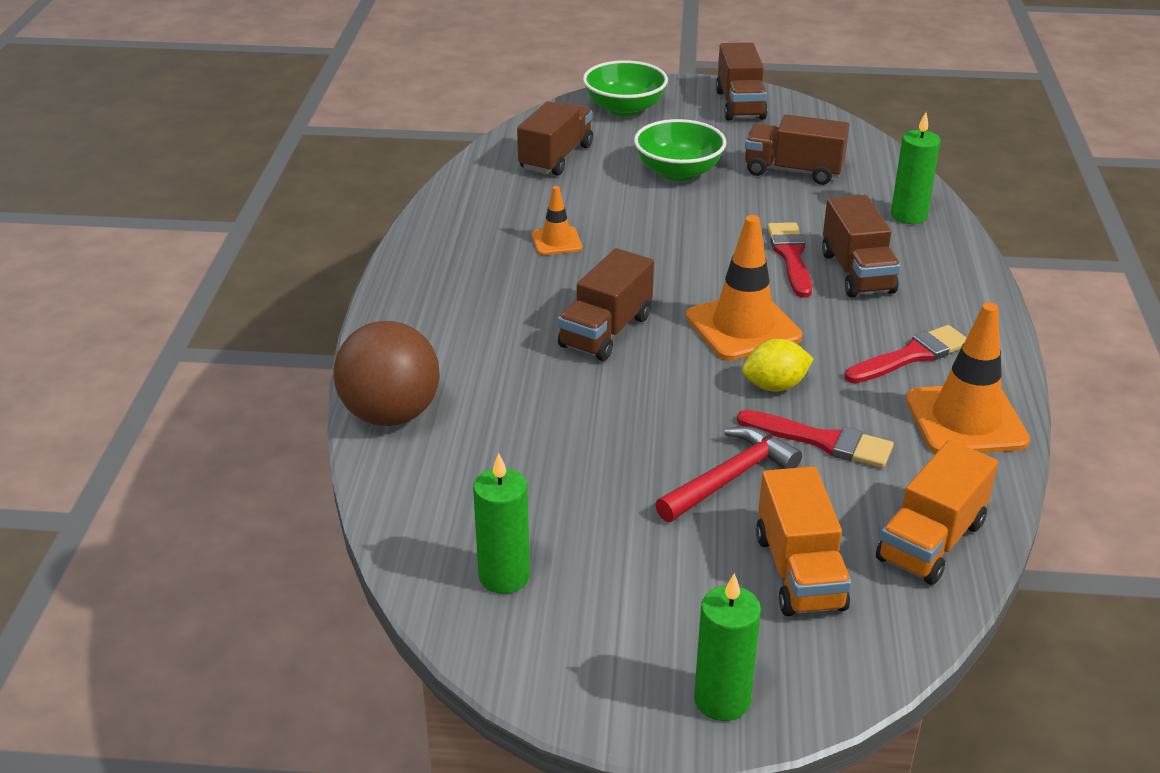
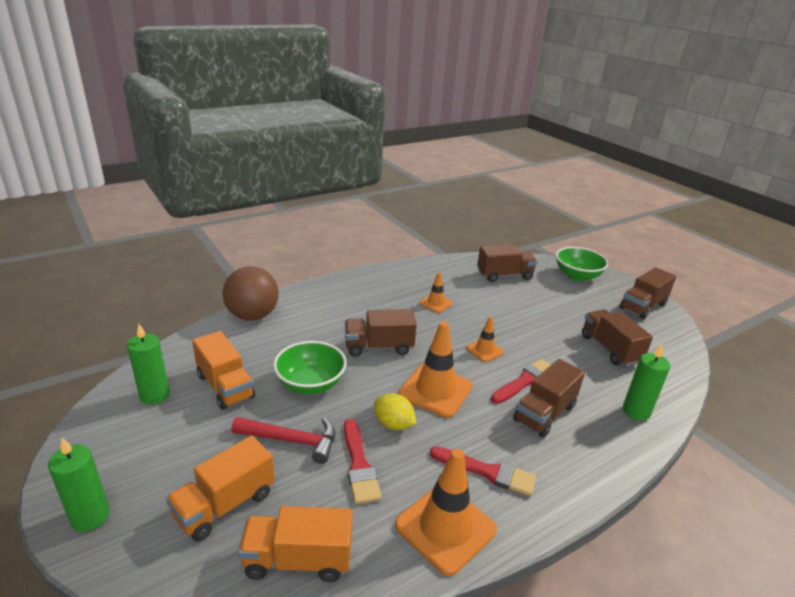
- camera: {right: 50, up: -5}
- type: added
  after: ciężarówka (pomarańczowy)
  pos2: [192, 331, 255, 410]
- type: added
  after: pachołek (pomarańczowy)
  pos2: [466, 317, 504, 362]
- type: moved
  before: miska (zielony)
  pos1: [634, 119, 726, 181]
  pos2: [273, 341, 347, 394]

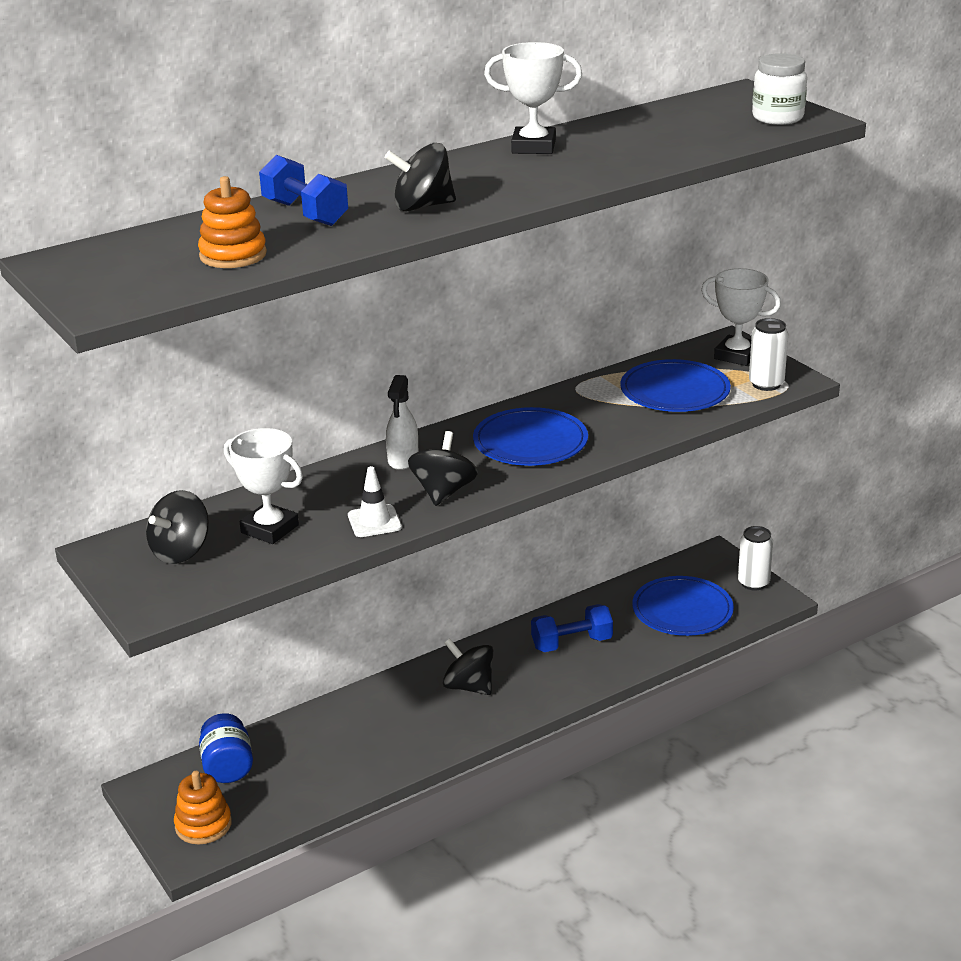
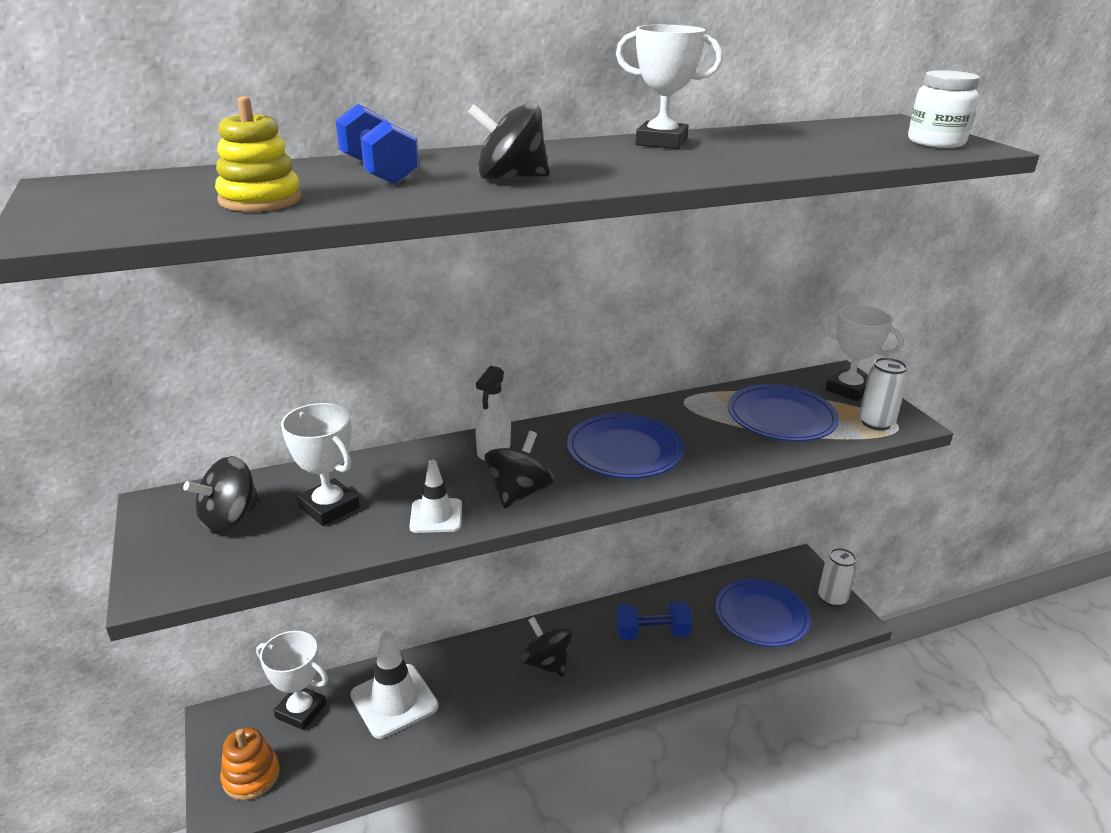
- camera: {right: 10, up: 0}
- type: added
  after: pachołek (biały)
  pos2: [350, 631, 438, 739]
- type: replaced
  before: słoik (niebieski)
  after: puchar (biały)
  pos1: [199, 713, 253, 783]
  pos2: [256, 631, 328, 730]
- type: recoloured
  before: zabawka nakładanka (pomarańczowy)
  after: zabawka nakładanka (żółty)
  pos1: [198, 176, 267, 268]
  pos2: [215, 96, 301, 212]

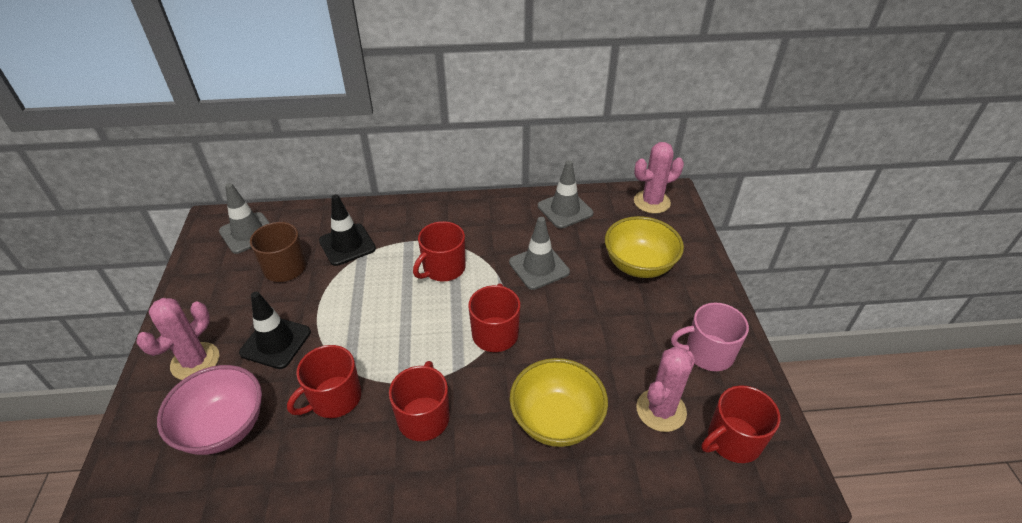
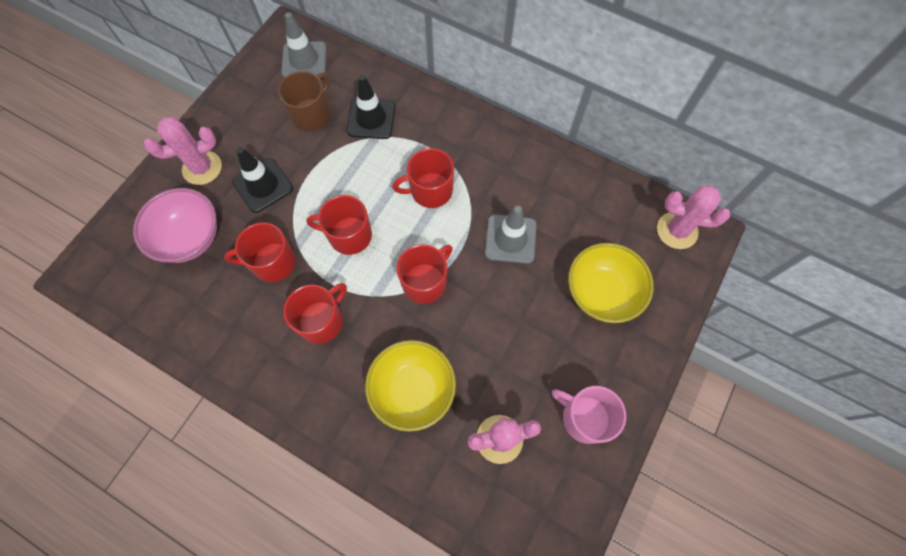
- camera: {right: 35, up: 25}
- type: removed
  before: pachołek (szary)
  pos1: [538, 160, 593, 229]
- type: moved
  before: kubek (czerwony)
  pos1: [701, 385, 780, 463]
  pos2: [307, 195, 372, 255]

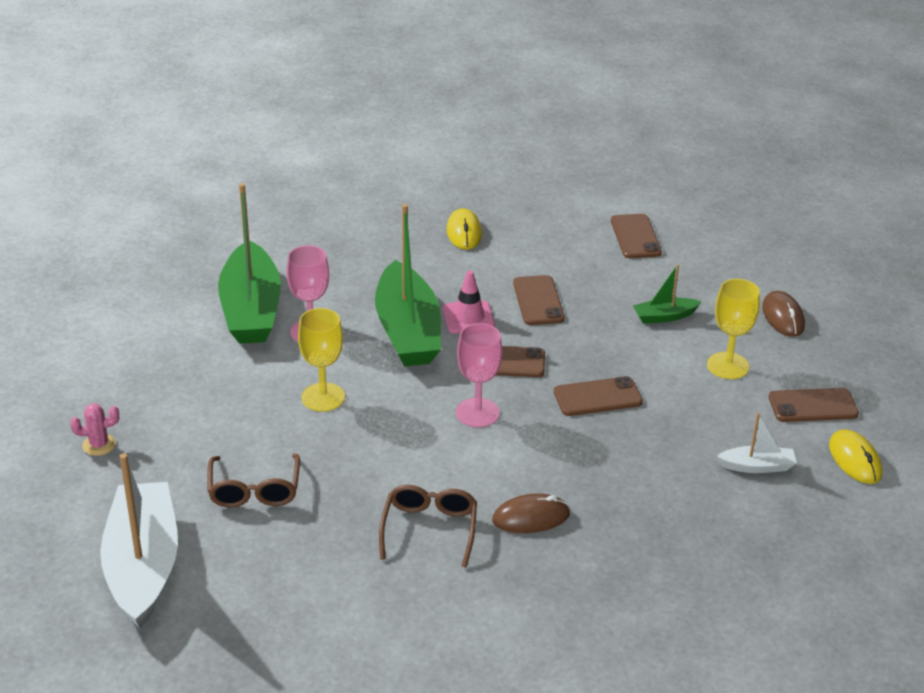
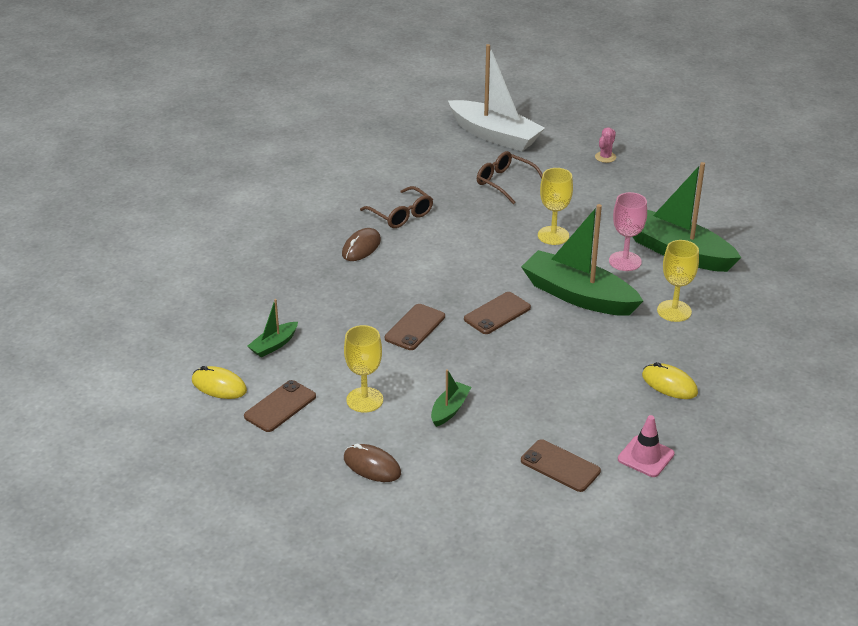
- camera: {right: 135, up: 0}
- type: removed
  before: kielich (różowy)
  pos1: [456, 323, 502, 427]
- type: removed
  before: telefon (brązowy)
  pos1: [513, 275, 565, 325]
- type: added
  after: kielich (żółty)
  pos2: [657, 240, 699, 322]
- type: moved
  before: pachołek (różowy)
  pos1: [443, 270, 495, 334]
  pos2: [618, 415, 675, 477]
- type: recoloured
  before: łódka (biały)
  after: łódka (zielony)
  pos1: [717, 413, 797, 473]
  pos2: [248, 299, 298, 358]

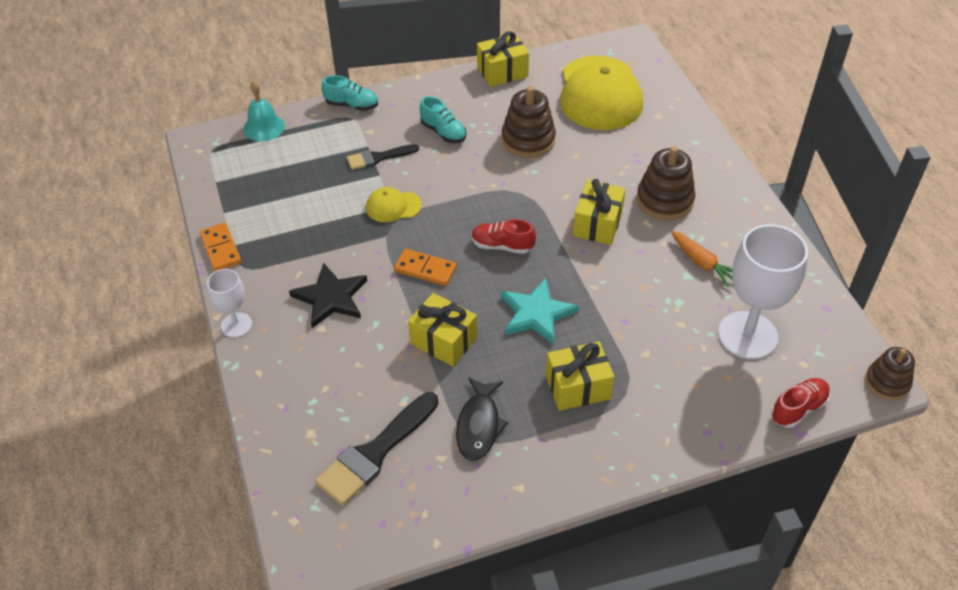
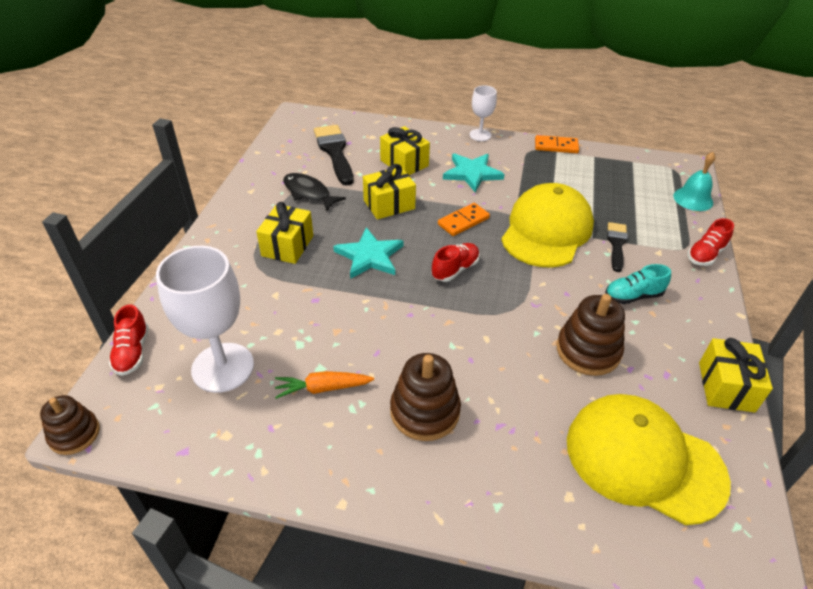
- camera: {right: 120, up: -5}
- type: moved
  before: prezent (żółty)
  pos1: [573, 179, 626, 245]
  pos2: [380, 126, 430, 175]
- type: recoloured
  before: gwiazda (czarny)
  after: gwiazda (turkusowy)
  pos1: [289, 263, 367, 328]
  pos2: [443, 154, 505, 193]
- type: recoloured
  before: but (turkusowy)
  after: but (czerwony)
  pos1: [321, 75, 378, 111]
  pos2: [688, 218, 734, 266]
- type: resized
  before: czapka (żółty)
  pos1: [366, 187, 422, 222]
  pos2: [501, 183, 594, 268]
  scale: 2.19

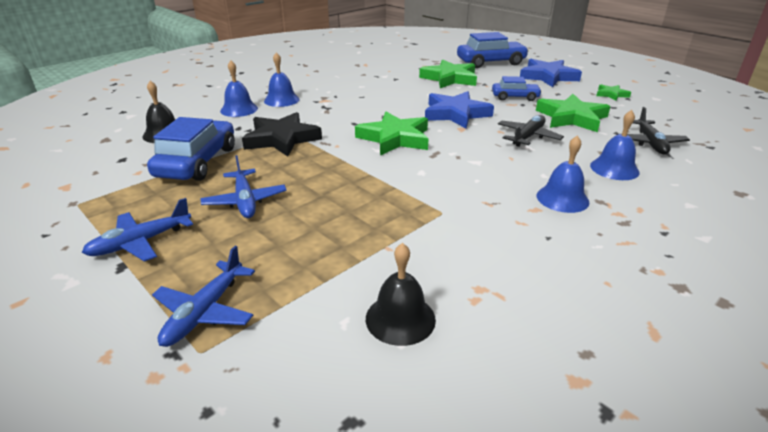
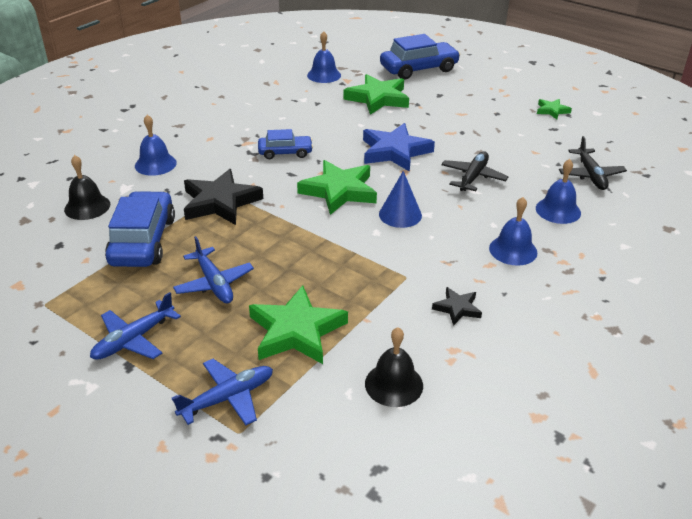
- camera: {right: -10, up: 5}
- type: removed
  before: gwiazda (niebieski)
  pos1: [520, 59, 582, 87]
- type: added
  after: stożek (niebieski)
  pos2: [379, 171, 422, 228]
- type: added
  after: gwiazda (czarny)
  pos2: [432, 287, 482, 326]
- type: moved
  before: dzwonek (niebieski)
  pos1: [264, 52, 300, 107]
  pos2: [307, 31, 341, 83]
- type: moved
  before: samochód (niebieski)
  pos1: [492, 76, 542, 101]
  pos2: [258, 129, 313, 159]
- type: moved
  before: gwiazda (zielony)
  pos1: [536, 94, 610, 132]
  pos2: [249, 285, 348, 364]
- type: turned
  before: samolot (niebieski)
  pos1: [152, 246, 255, 347]
  pos2: [172, 359, 273, 425]
  turn: -135

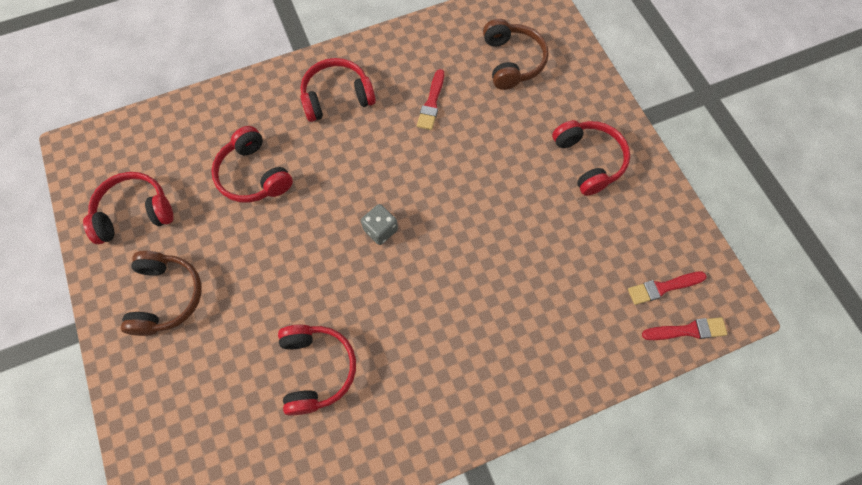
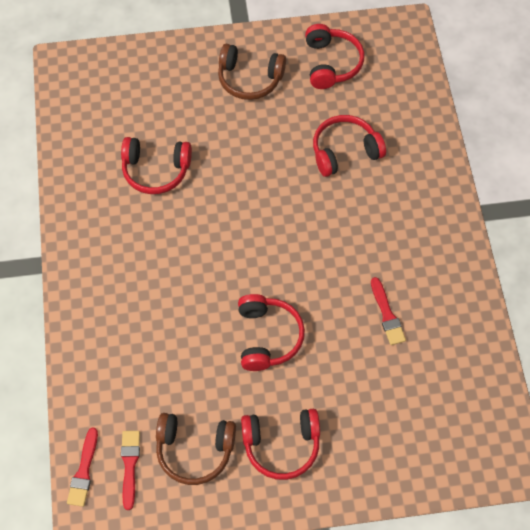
- camera: {right: 105, up: -5}
- type: removed
  before: kostka do gry (szary)
  pos1: [361, 204, 398, 245]
- type: moved
  before: słuchawki (czerwony)
  pos1: [300, 58, 376, 122]
  pos2: [238, 294, 305, 371]
- type: moved
  before: słuchawki (brązowy)
  pos1: [483, 19, 549, 90]
  pos2: [156, 413, 236, 485]
- type: turned
  before: pędzel (czerwony)
  pos1: [417, 69, 444, 130]
  pos2: [371, 277, 406, 345]
  turn: -135

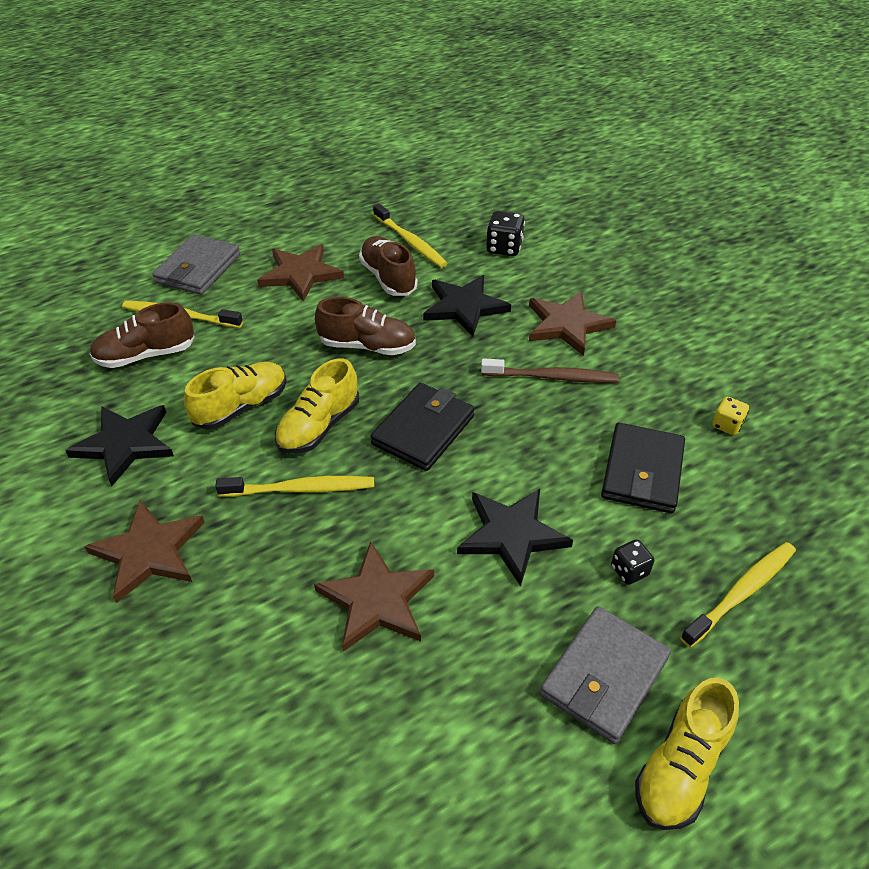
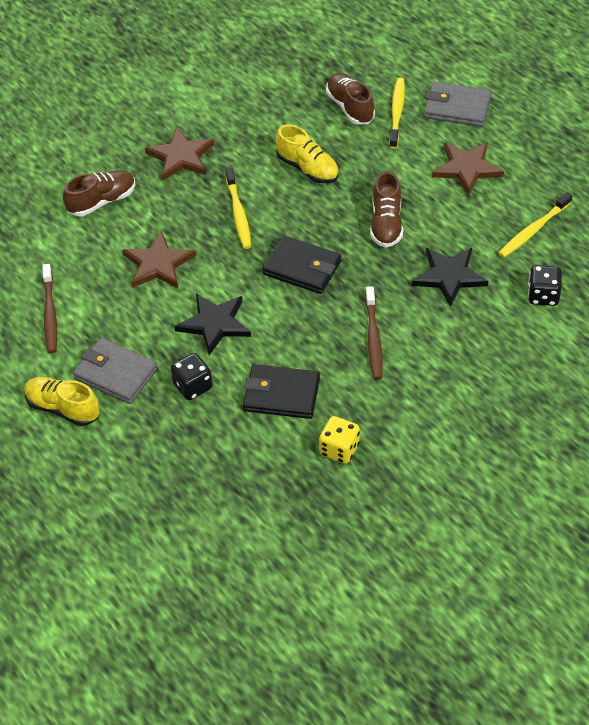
- camera: {right: 85, up: 5}
- type: removed
  before: gwiazda (czarny)
  pos1: [65, 405, 174, 486]
- type: removed
  before: but (żółty)
  pos1: [275, 358, 359, 454]
- type: removed
  before: gwiazda (brązowy)
  pos1: [529, 291, 616, 356]
- type: removed
  before: szczoteczka do zębów (żółty)
  pos1: [680, 542, 796, 647]
- type: added
  after: szczoteczka do zębów (brązowy)
  pos2: [42, 264, 57, 353]
- type: moved
  before: but (brązowy)
  pos1: [359, 236, 417, 296]
  pos2: [63, 170, 135, 216]
- type: resized
  before: kostka do gry (czarny)
  pos1: [611, 539, 654, 585]
  pos2: [171, 353, 213, 400]
  scale: 1.56
- type: resized
  before: kostka do gry (żółty)
  pos1: [712, 397, 749, 435]
  pos2: [319, 416, 360, 464]
  scale: 1.56

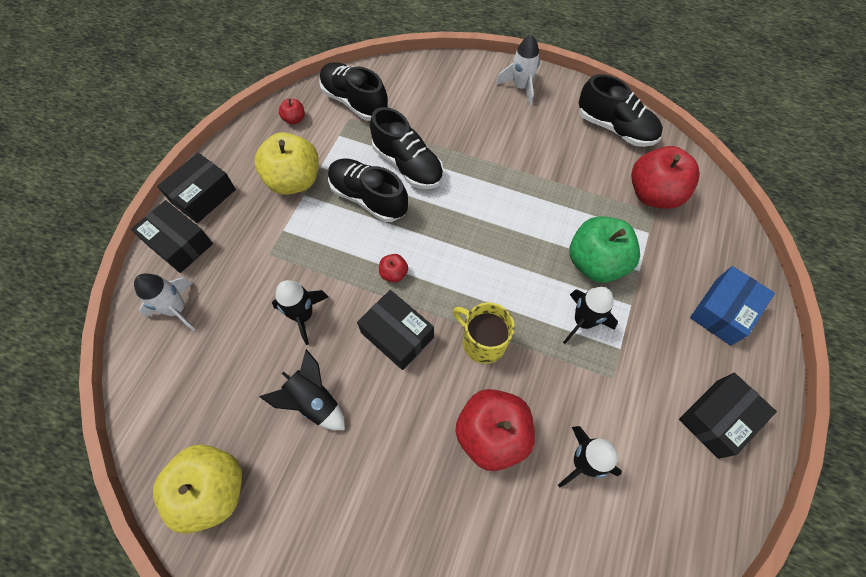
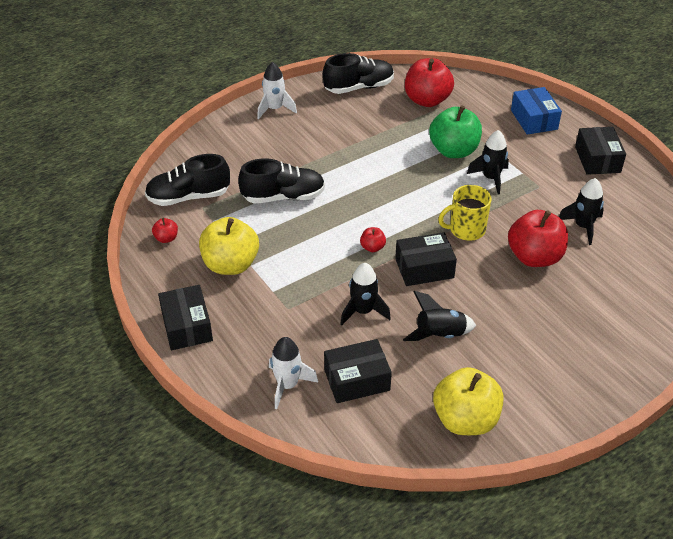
- camera: {right: -55, up: -20}
- type: removed
  before: but (czarny)
  pos1: [328, 158, 408, 222]
- type: moved
  before: pudełko (czarny)
  pos1: [131, 200, 213, 273]
  pos2: [324, 339, 392, 403]

